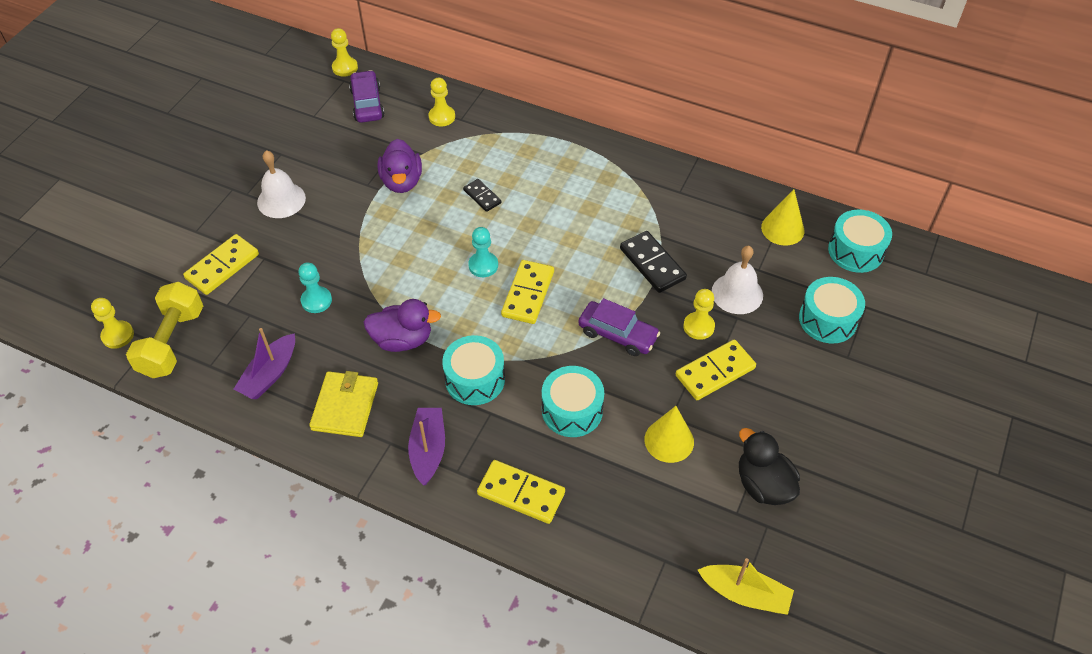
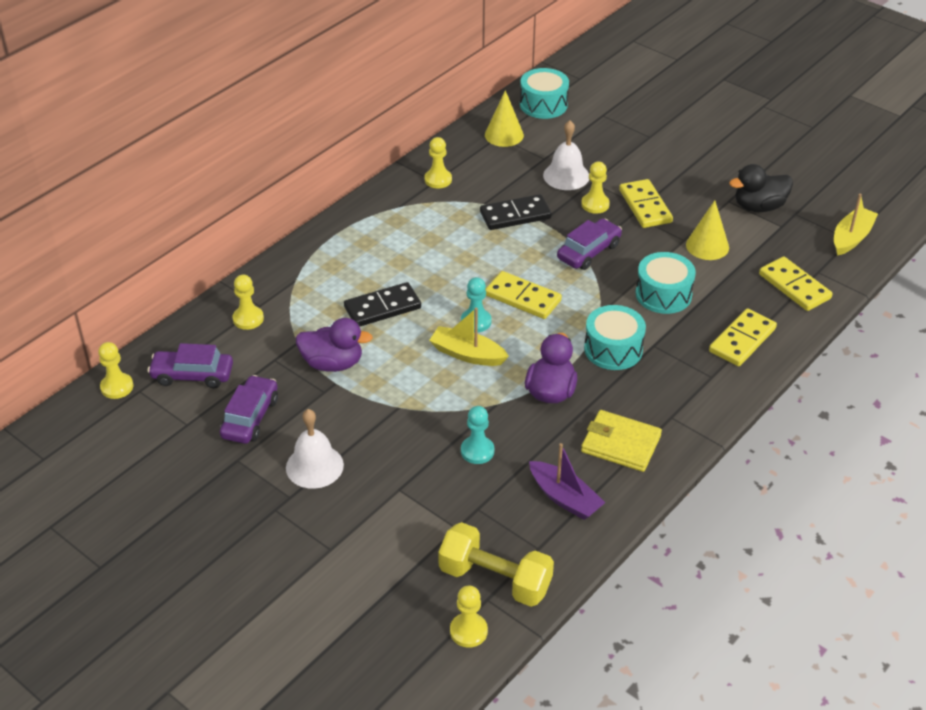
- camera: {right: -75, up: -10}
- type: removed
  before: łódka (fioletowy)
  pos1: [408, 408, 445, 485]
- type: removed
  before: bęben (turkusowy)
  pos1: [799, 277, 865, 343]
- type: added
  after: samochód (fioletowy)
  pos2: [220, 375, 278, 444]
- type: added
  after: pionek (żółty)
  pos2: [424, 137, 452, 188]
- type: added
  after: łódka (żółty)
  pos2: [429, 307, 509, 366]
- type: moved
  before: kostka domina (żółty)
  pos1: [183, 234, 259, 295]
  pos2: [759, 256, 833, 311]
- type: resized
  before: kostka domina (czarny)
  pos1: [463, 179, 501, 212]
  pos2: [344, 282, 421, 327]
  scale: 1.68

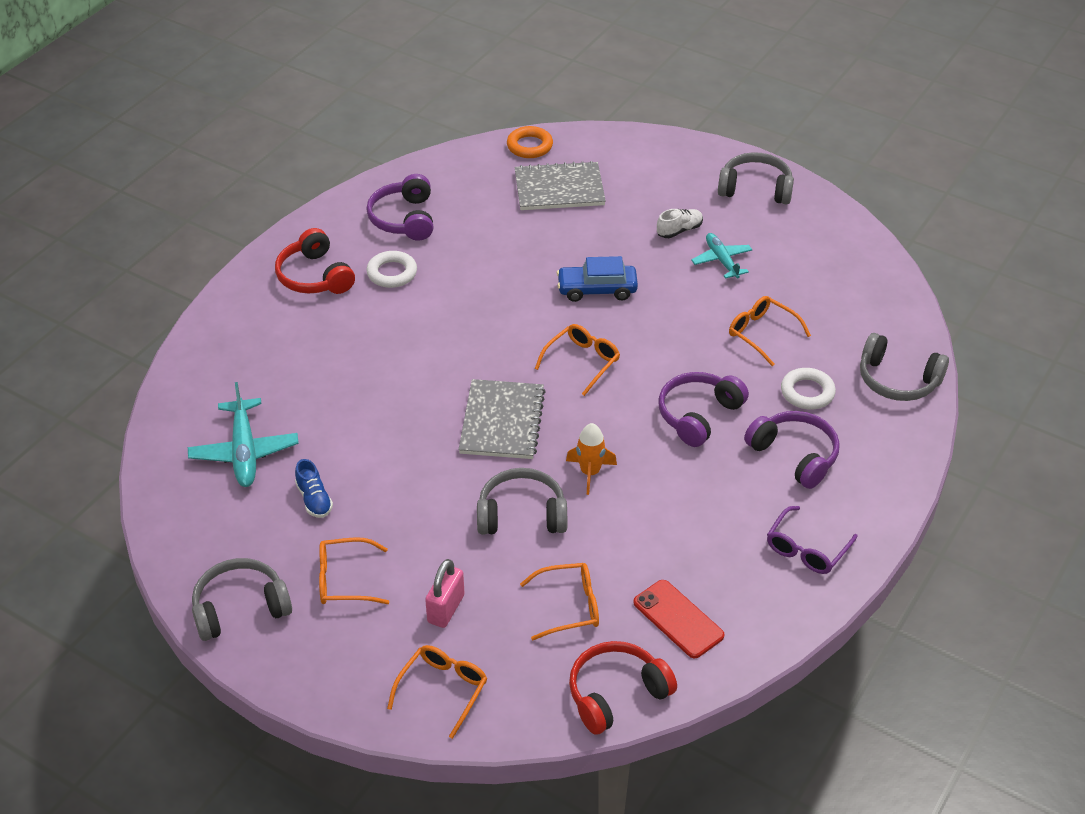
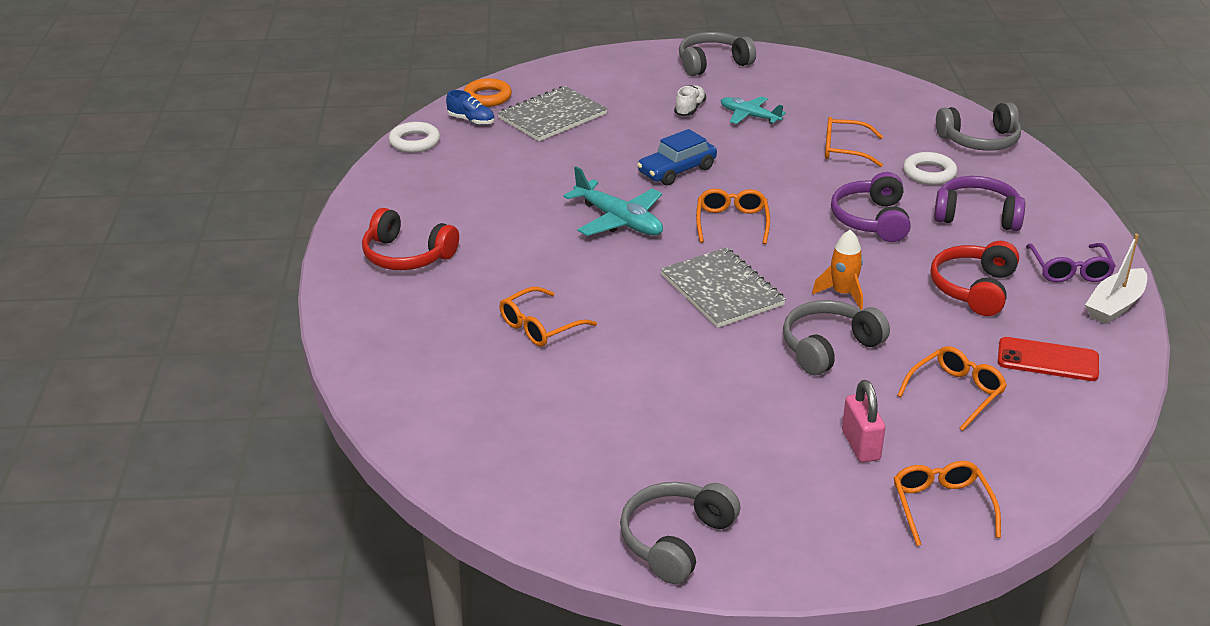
- camera: {right: -35, up: -10}
- type: removed
  before: słuchawki (fioletowy)
  pos1: [366, 174, 433, 241]
- type: added
  after: łódka (biały)
  pos2: [1085, 234, 1147, 324]
- type: moved
  before: samolot (turkusowy)
  pos1: [188, 382, 299, 487]
  pos2: [563, 166, 663, 236]
- type: moved
  before: but (niebieski)
  pos1: [295, 459, 333, 518]
  pos2: [446, 90, 495, 125]
- type: moved
  before: okulary (pomarańczowy)
  pos1: [319, 537, 389, 604]
  pos2: [500, 287, 597, 347]
- type: moved
  before: pierścień (biały)
  pos1: [366, 251, 417, 288]
  pos2: [389, 122, 440, 153]
- type: moved
  before: słuchawki (czerwony)
  pos1: [569, 641, 677, 735]
  pos2: [930, 241, 1019, 316]

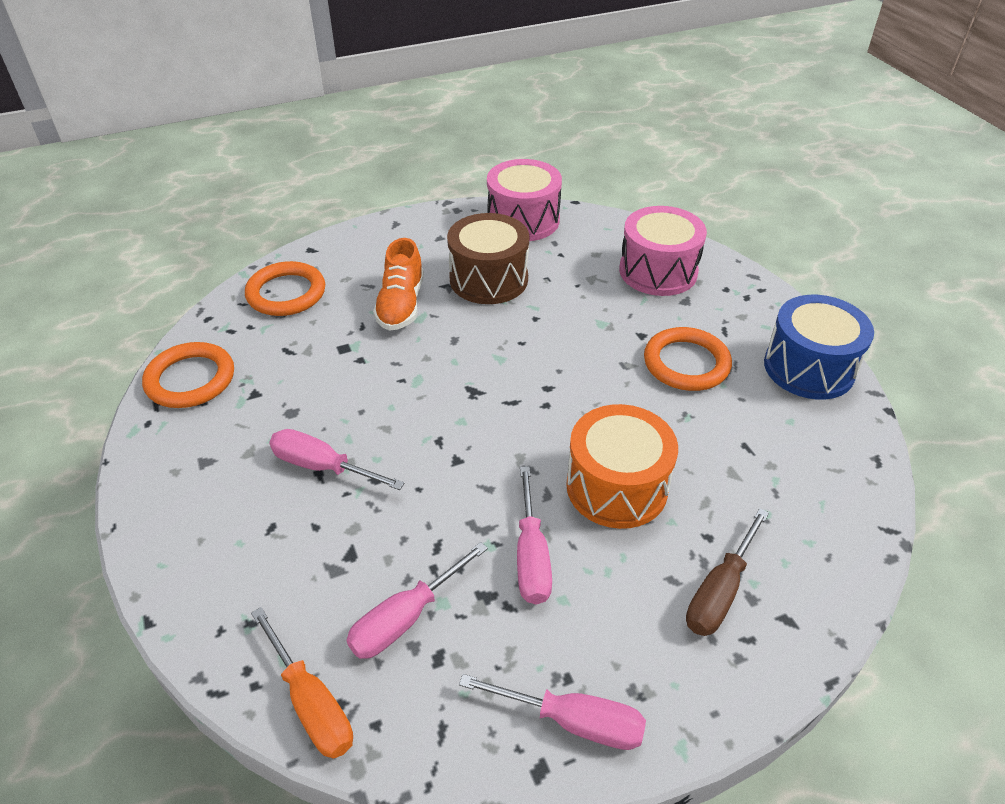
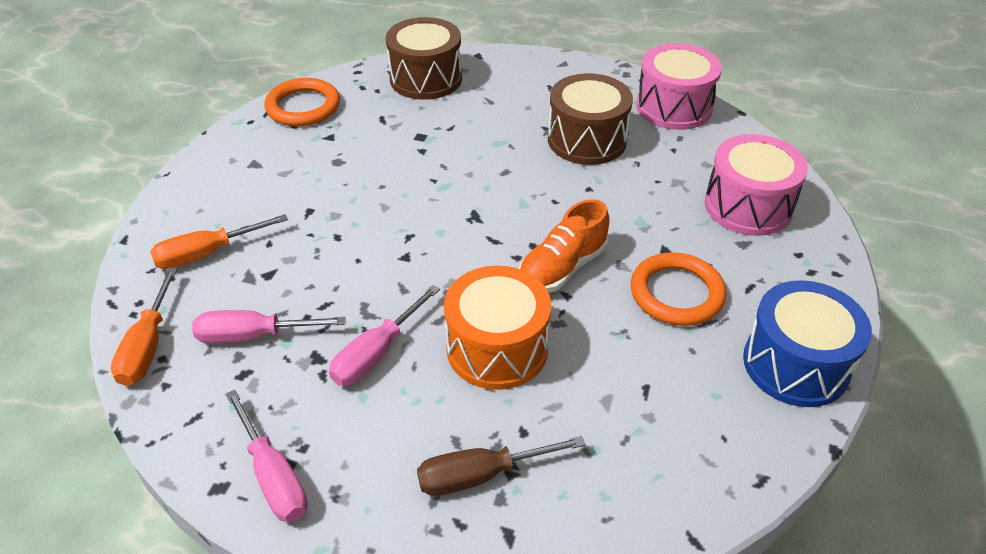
- camera: {right: 40, up: 0}
- type: removed
  before: śrubokręt (różowy)
  pos1: [269, 429, 404, 490]
- type: added
  after: śrubokręt (pomarańczowy)
  pos2: [150, 214, 288, 269]
- type: moved
  before: but (pomarańczowy)
  pos1: [373, 238, 424, 331]
  pos2: [518, 199, 609, 293]
- type: replaced
  before: pierścień (pomarańczowy)
  after: bęben (brązowy)
  pos1: [245, 261, 325, 316]
  pos2: [386, 17, 462, 100]

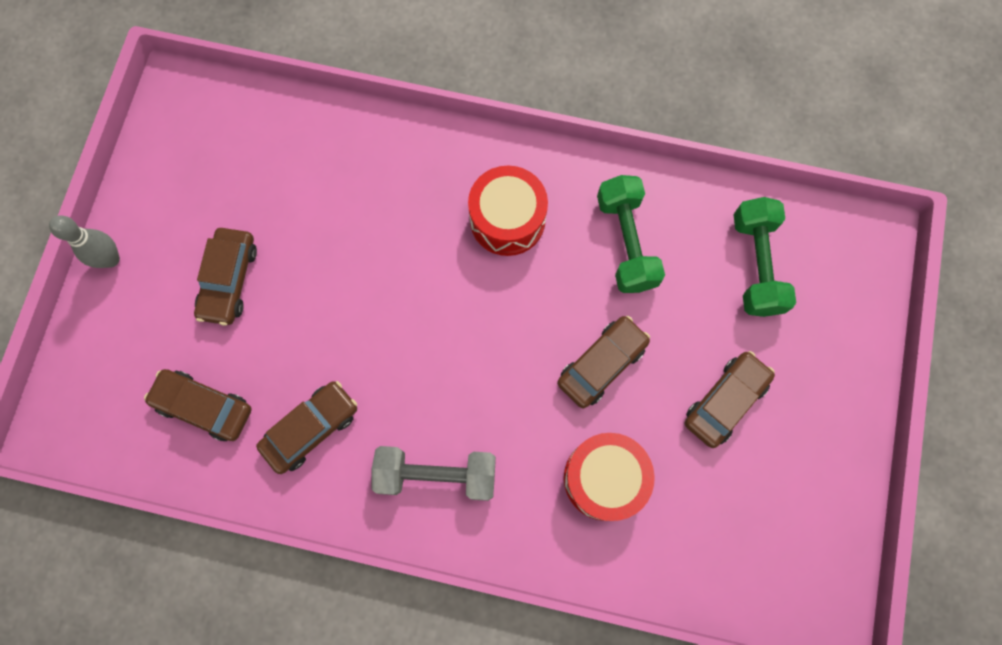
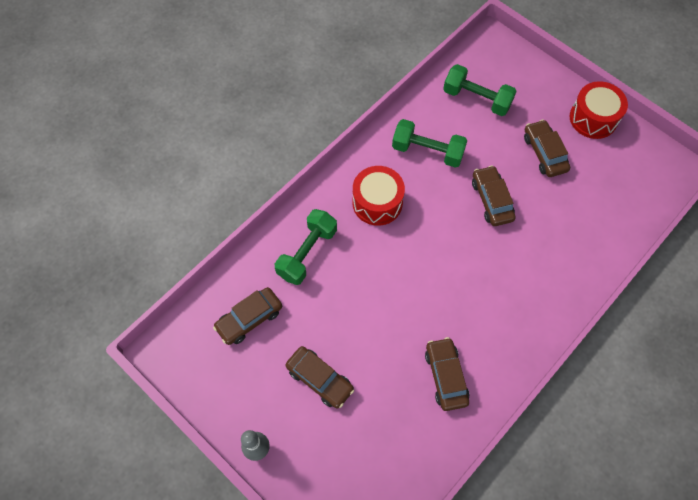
- camera: {right: -60, up: -10}
- type: removed
  before: hantel (szary)
  pos1: [371, 446, 496, 501]
- type: added
  after: hantel (zielony)
  pos2: [275, 209, 337, 285]
- type: moved
  before: samochód (brązowy)
  pos1: [144, 369, 252, 441]
  pos2: [213, 287, 282, 345]
- type: moved
  before: bęben (czerwony)
  pos1: [564, 433, 655, 521]
  pos2: [570, 81, 628, 139]

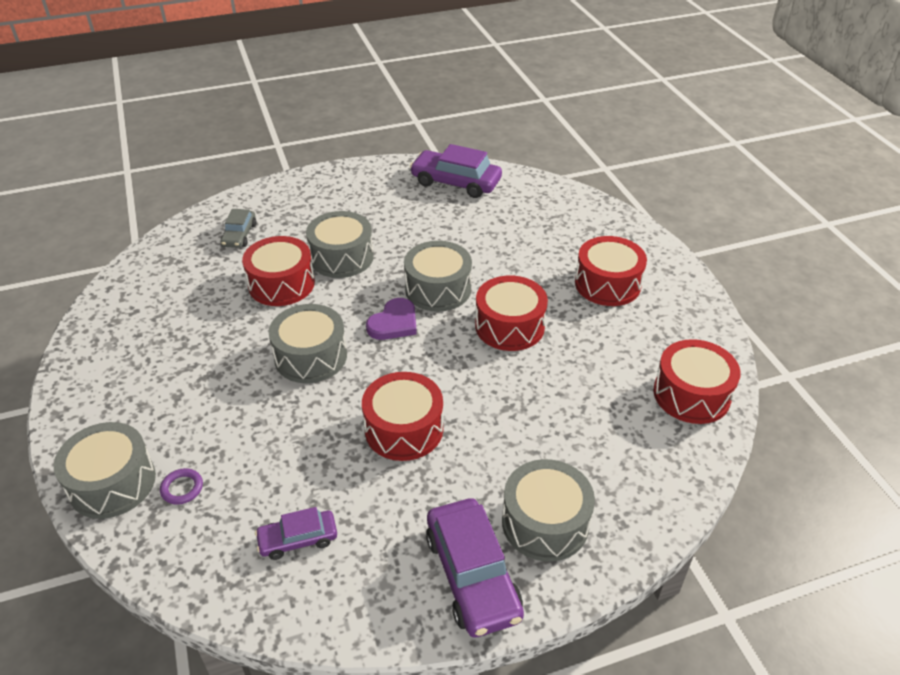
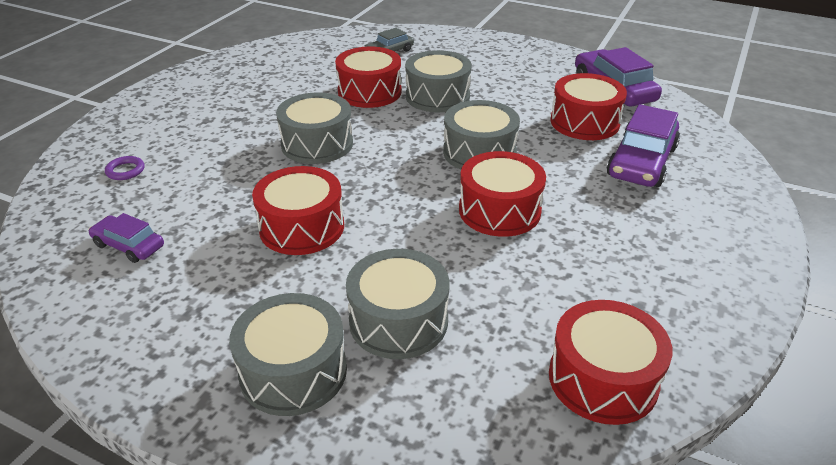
- camera: {right: 45, up: -5}
- type: removed
  before: serce (fioletowy)
  pos1: [366, 298, 417, 340]
- type: moved
  before: bęben (szary)
  pos1: [54, 422, 156, 519]
  pos2: [346, 249, 449, 359]
- type: moved
  before: samochód (fioletowy)
  pos1: [426, 498, 524, 638]
  pos2: [607, 104, 680, 187]
- type: moved
  before: bęben (czerwony)
  pos1: [575, 236, 647, 306]
  pos2: [550, 73, 627, 140]

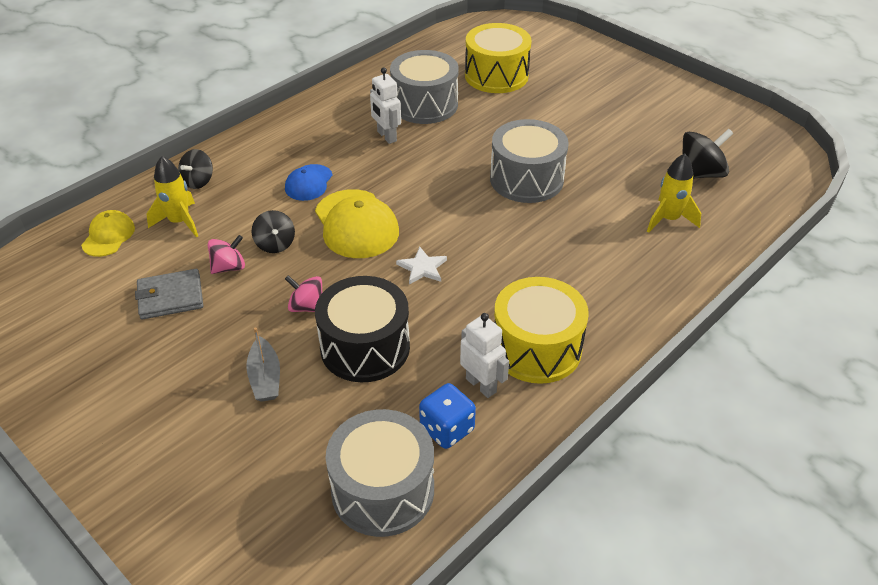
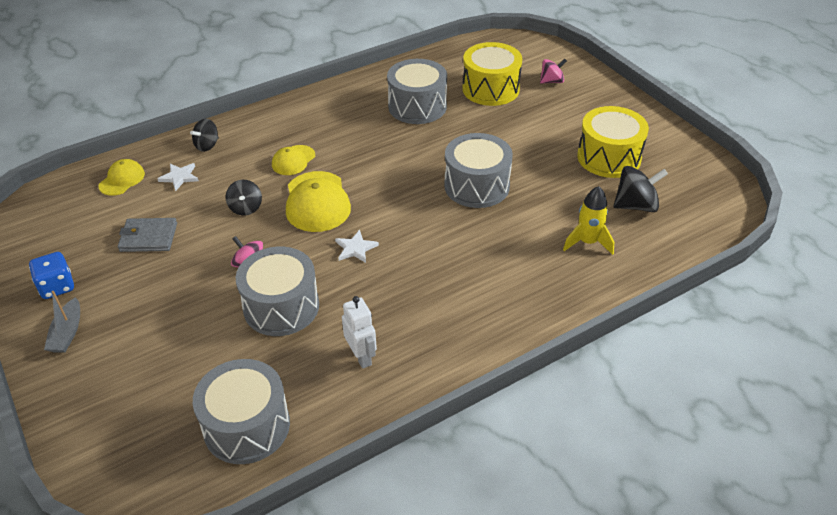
- camera: {right: 15, up: 0}
- type: removed
  before: robot (biały)
  pos1: [370, 67, 401, 144]
- type: moved
  before: bączek (różowy)
  pos1: [208, 235, 245, 274]
  pos2: [540, 59, 567, 84]
- type: moved
  before: łódka (szary)
  pos1: [246, 328, 280, 402]
  pos2: [44, 291, 80, 353]
- type: moved
  before: kostka do gry (niebieski)
  pos1: [419, 383, 476, 449]
  pos2: [29, 252, 74, 299]
- type: moved
  before: bęben (żółty)
  pos1: [494, 277, 589, 384]
  pos2: [577, 106, 649, 178]
- type: replaced
  before: rakieta (żółty)
  after: gwiazda (biały)
  pos1: [147, 156, 198, 237]
  pos2: [157, 163, 199, 191]
- type: recoloured
  before: czapka (niebieski)
  after: czapka (żółty)
  pos1: [285, 164, 333, 201]
  pos2: [272, 145, 315, 175]
- type: recoloured
  before: bęben (czarny)
  after: bęben (szary)
  pos1: [315, 276, 410, 382]
  pos2: [236, 247, 319, 336]

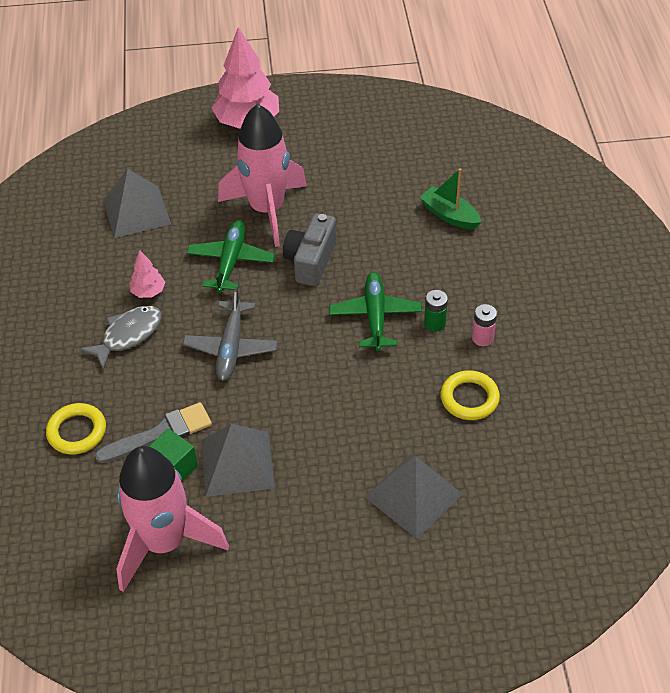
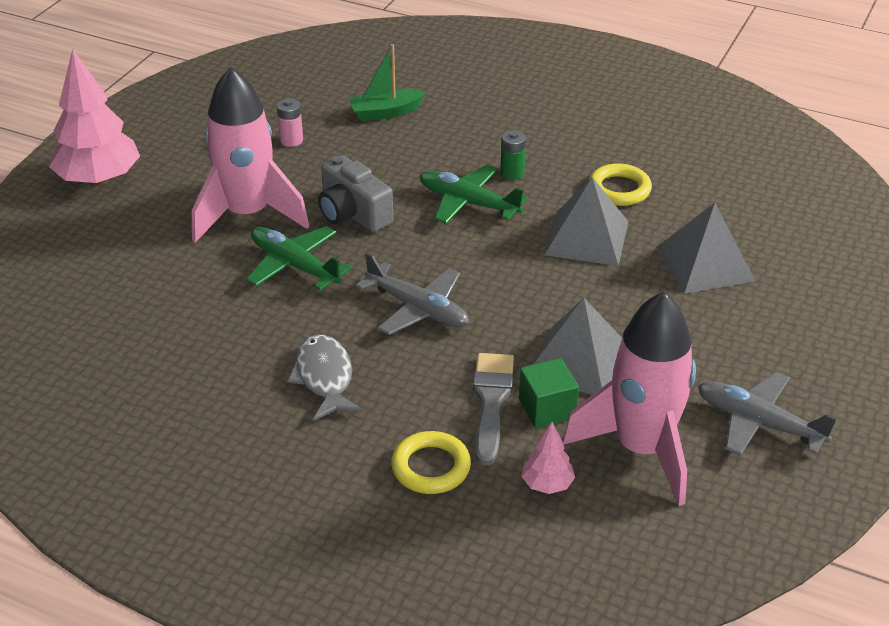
- camera: {right: -60, up: -10}
- type: added
  after: samolot (szary)
  pos2: [698, 372, 837, 456]
- type: moved
  before: piramida (szary)
  pos1: [103, 169, 171, 238]
  pos2: [544, 177, 628, 266]
- type: moved
  before: drzewko (różowy)
  pos1: [129, 250, 165, 298]
  pos2: [521, 422, 575, 494]
- type: moved
  before: bateria (różowy)
  pos1: [472, 304, 497, 346]
  pos2: [277, 98, 303, 147]

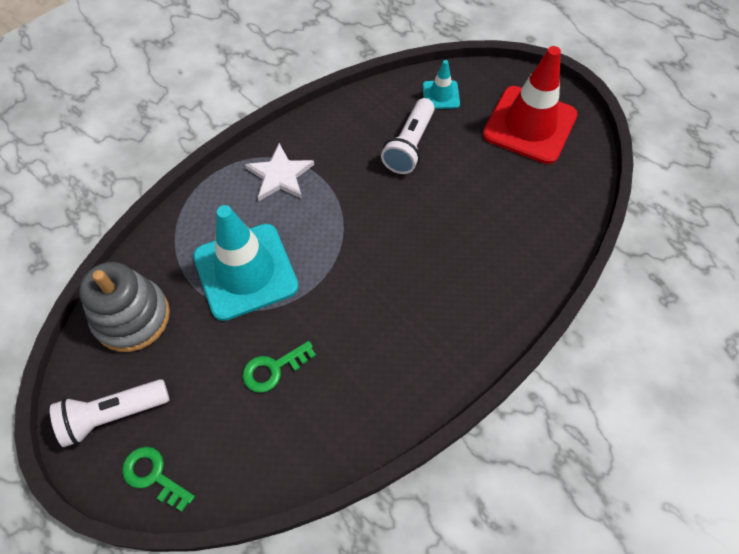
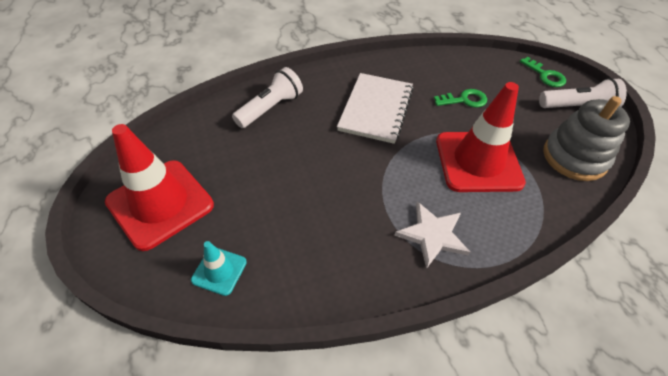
- camera: {right: -160, up: -10}
- type: added
  after: zeszyt (biały)
  pos2: [337, 73, 414, 144]
- type: moved
  before: latarka (biały)
  pos1: [381, 98, 435, 174]
  pos2: [232, 67, 303, 128]
- type: recoloured
  before: pachołek (turkusowy)
  after: pachołek (czerwony)
  pos1: [193, 205, 299, 321]
  pos2: [436, 82, 526, 192]

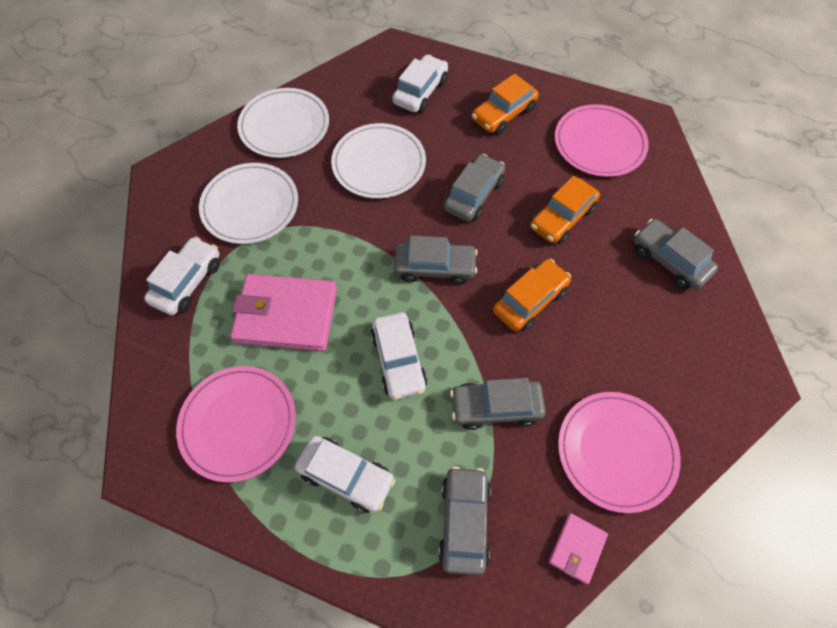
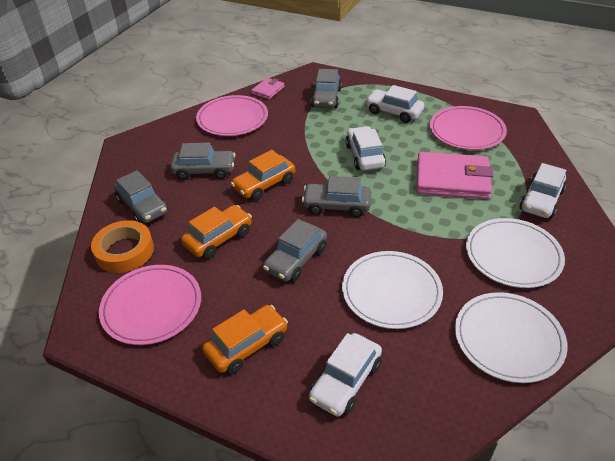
- camera: {right: -175, up: -20}
- type: added
  after: taśma klejąca (pomarańczowy)
  pos2: [91, 220, 154, 273]
- type: moved
  before: samochód (szary)
  pos1: [450, 378, 546, 430]
  pos2: [170, 143, 235, 180]

